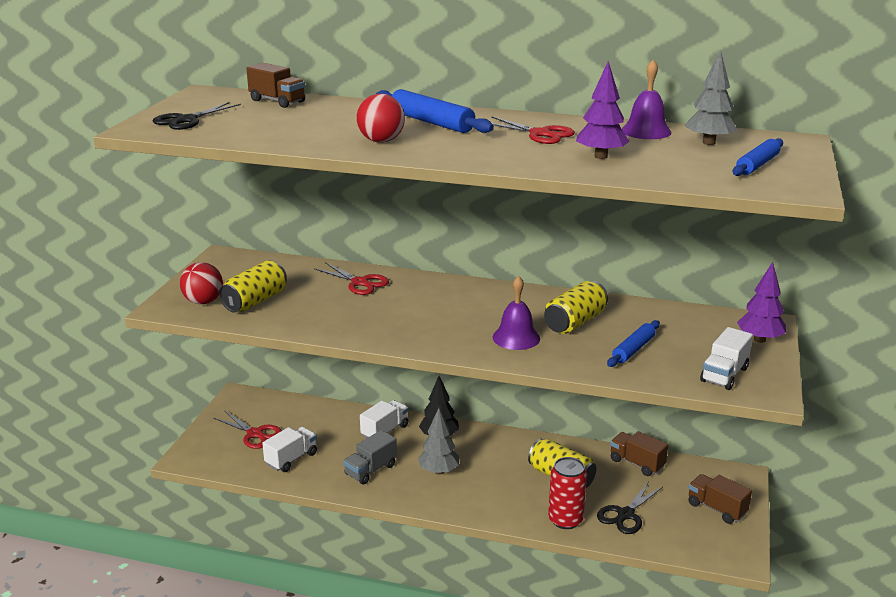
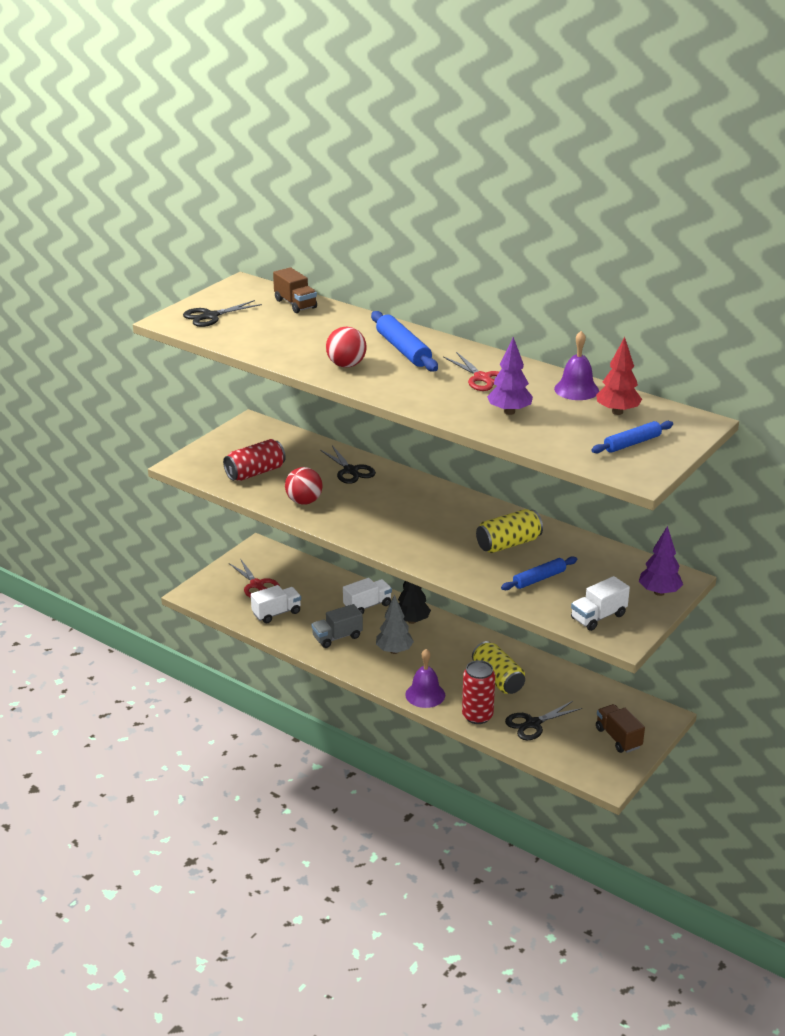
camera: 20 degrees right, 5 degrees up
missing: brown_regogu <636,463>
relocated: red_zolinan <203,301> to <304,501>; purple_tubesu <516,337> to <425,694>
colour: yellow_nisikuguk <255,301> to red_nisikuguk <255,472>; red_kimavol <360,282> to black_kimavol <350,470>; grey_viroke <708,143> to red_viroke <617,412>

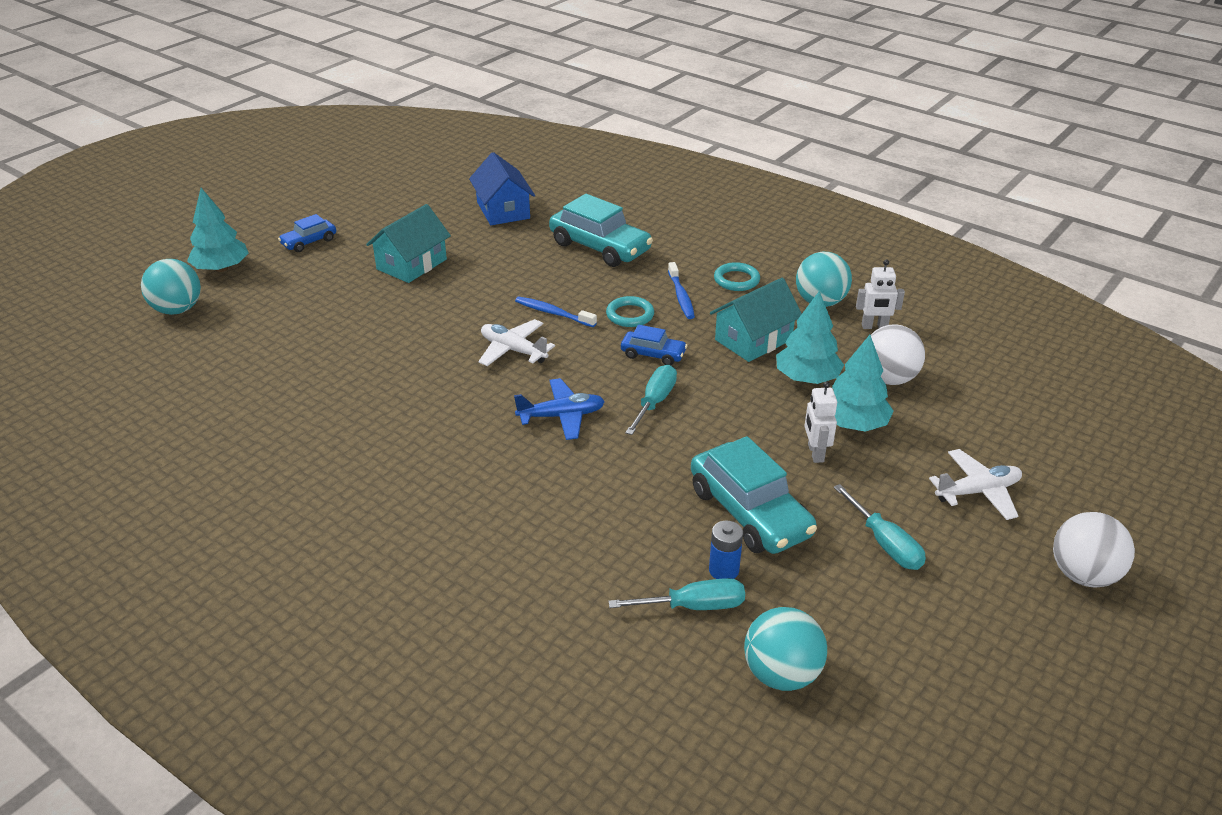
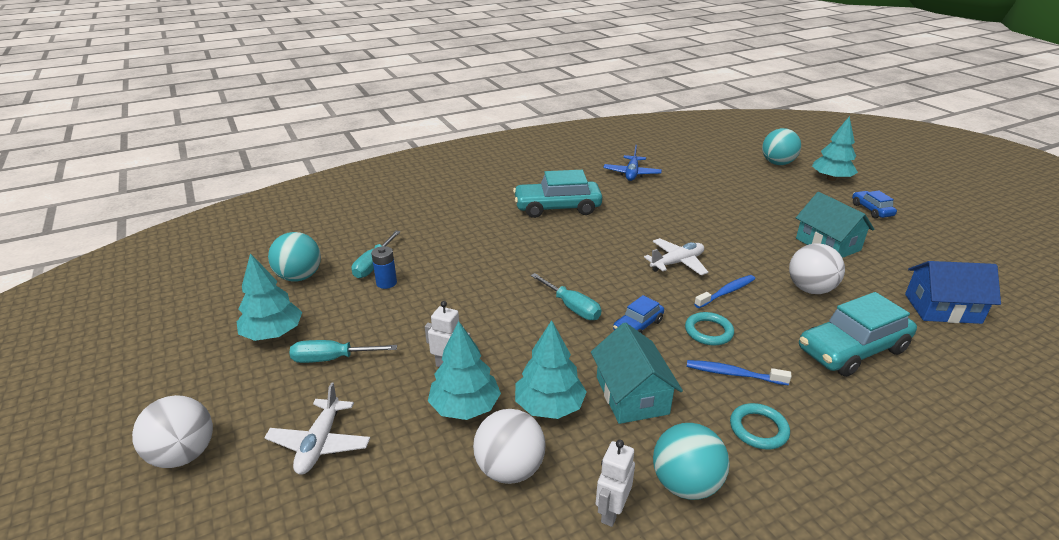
camera: 115 degrees right, 5 degrees down
appeared: turquoise_viroke <273,333>; white_zolinan <810,289>
relocated: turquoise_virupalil <750,512> to <557,208>; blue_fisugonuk <561,416> to <632,174>

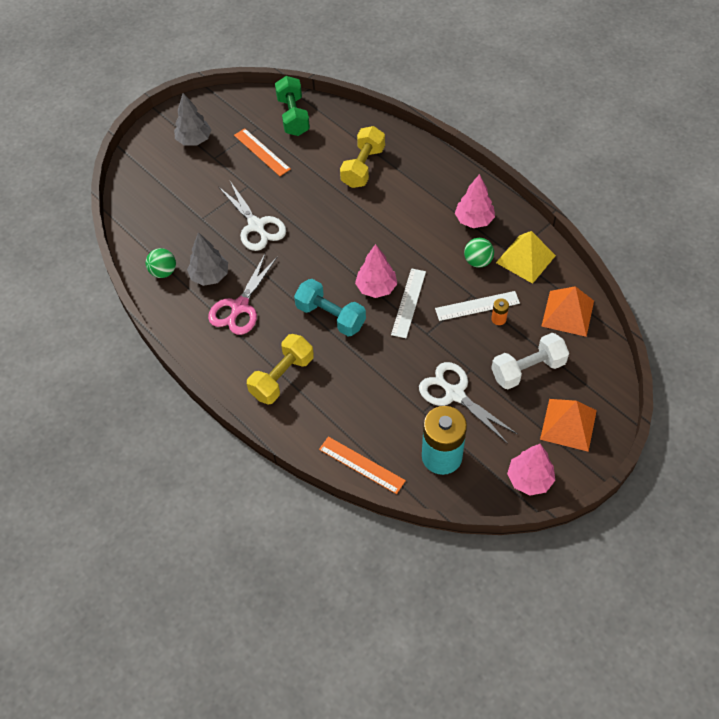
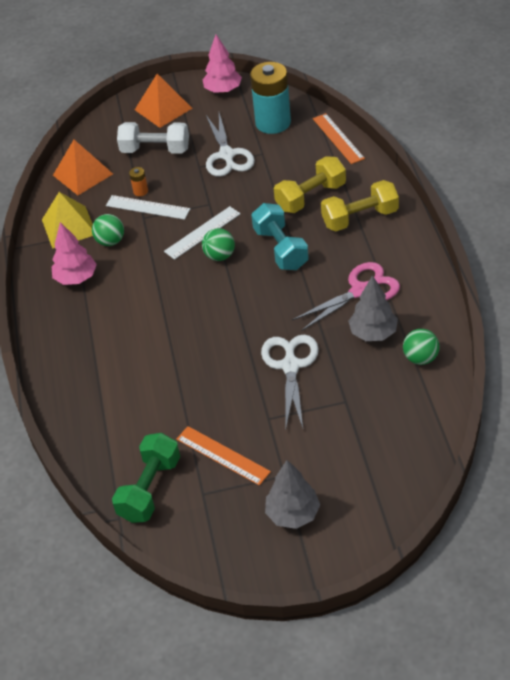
camera: 145 degrees left, 10 degrees down
relocated: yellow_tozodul <363,167> to <311,197>
exchanged: pink_viroke <376,288> to green_zolinan <220,256>
spun: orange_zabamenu <262,152> = <222,455> 45 degrees counterclockwise

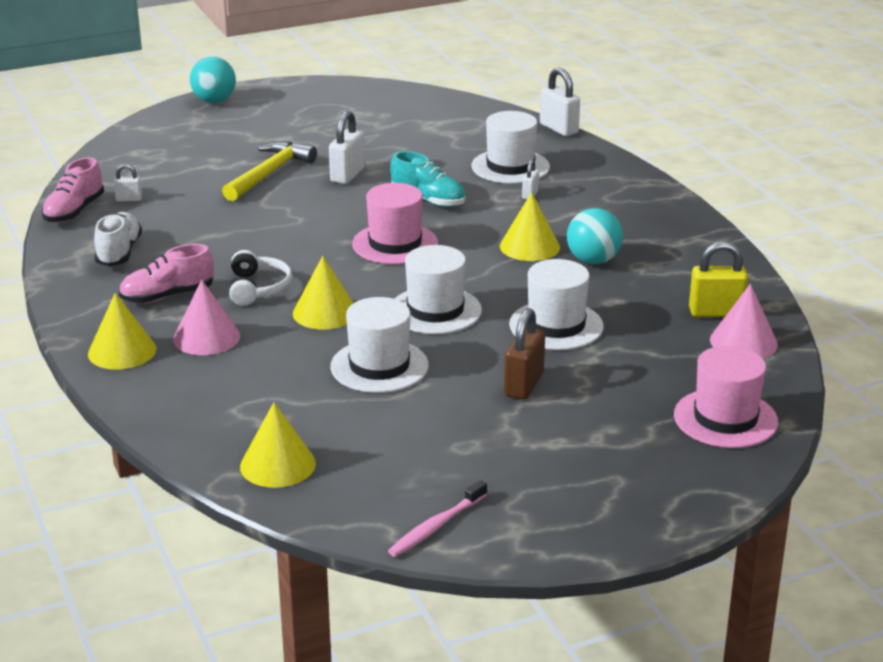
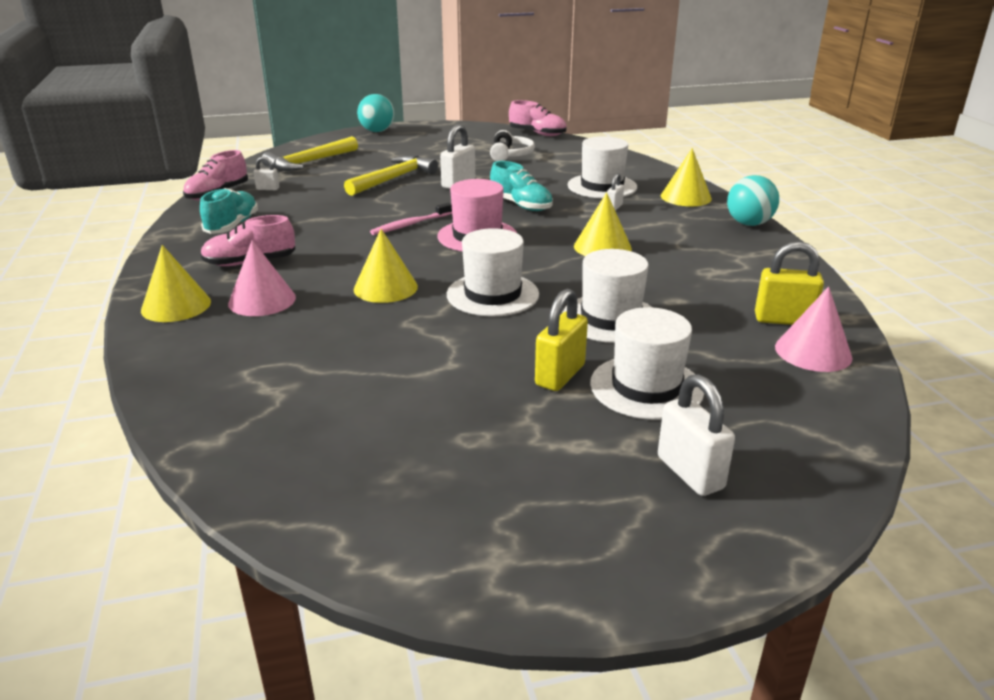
camera: 10 degrees right, 0 degrees up
missing: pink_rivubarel <725,418>
appeared: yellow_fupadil <309,162>; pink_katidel <537,134>
relocated: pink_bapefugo <436,526> to <410,225>; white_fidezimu <258,288> to <510,155>; white_rivubarel <379,366> to <646,387>; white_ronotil <558,129> to <690,473>; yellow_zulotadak <278,465> to <686,197>; turquoise_zolinan <593,260> to <749,223>
colour: white_katidel <119,252> to turquoise_katidel <232,226>; brown_ronotil <524,385> to yellow_ronotil <560,375>

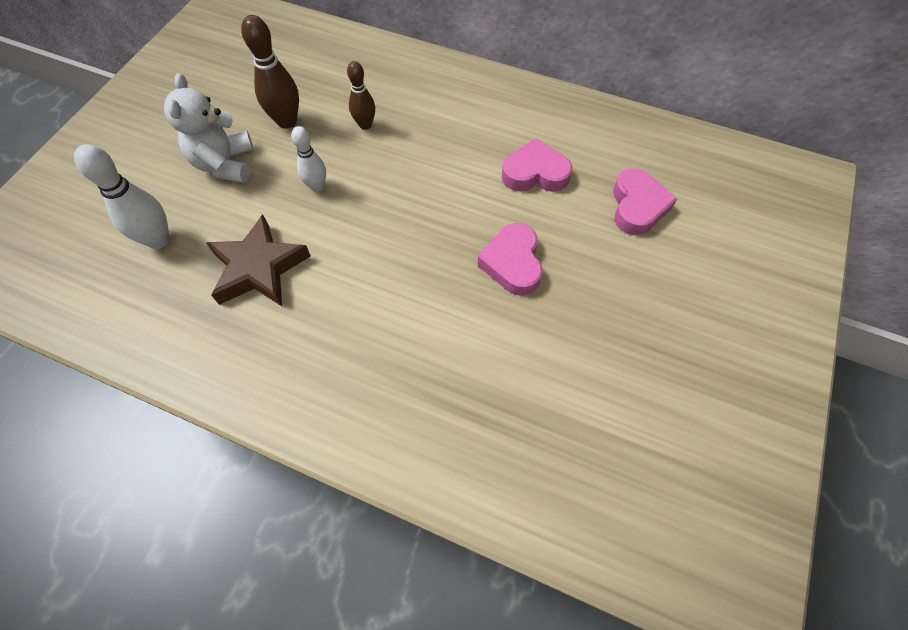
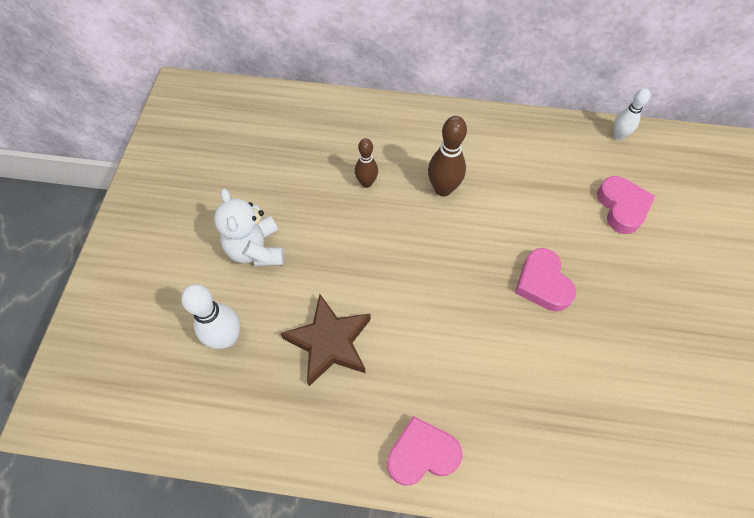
camera: 15 degrees left, 0 degrees up
relocated: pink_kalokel <535,173> to <422,454>; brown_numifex <287,121> to <443,189>; white_numifex <317,186> to <618,135>

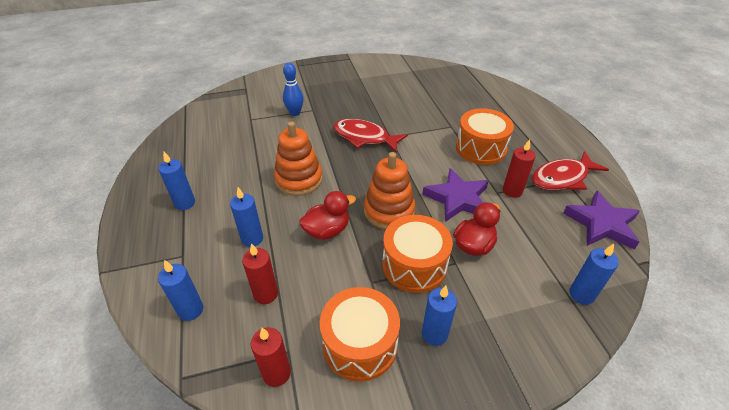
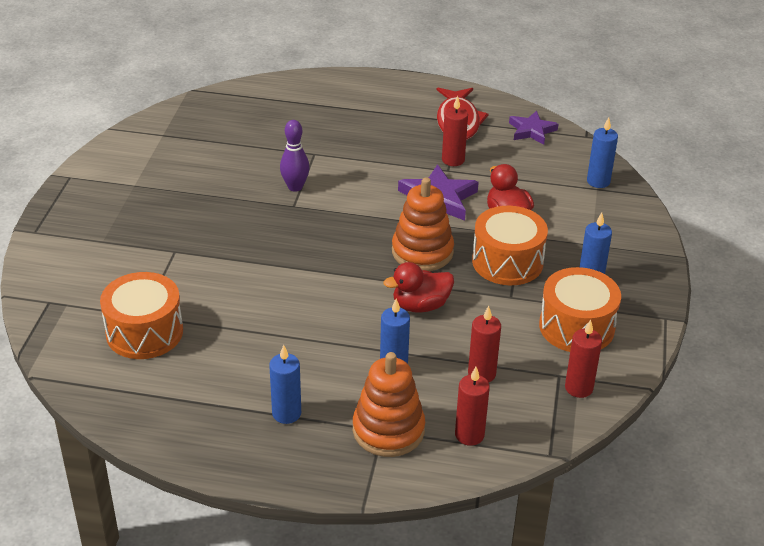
camera: 65 degrees left, 5 degrees down
missing: blue_numifex <295,113>; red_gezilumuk <364,137>
appeared: purple_numifex <295,187>
relocated: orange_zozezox <480,148> to <144,332>; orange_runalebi <299,180> to <388,430>
colour: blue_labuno <190,310> to red_labuno <469,435>
spun: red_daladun <327,230> = <420,305> 105 degrees counterclockwise
size: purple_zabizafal <602,224> = <532,131> x0.66

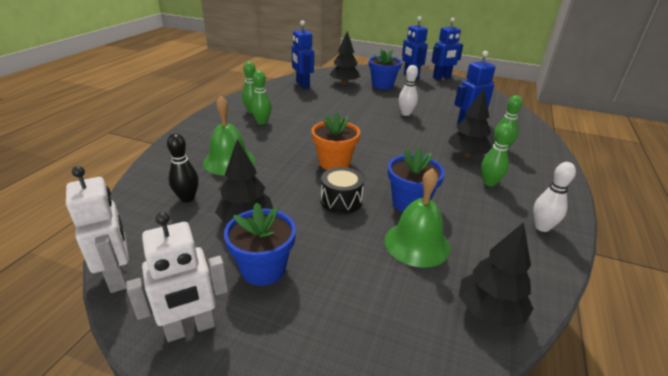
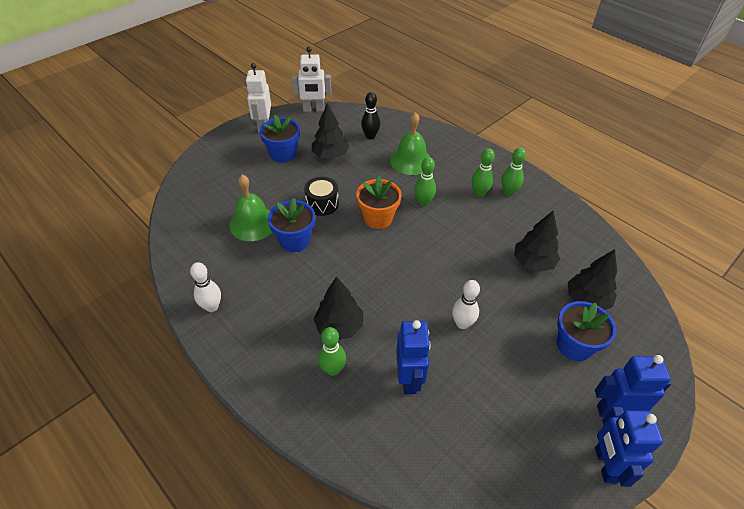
camera: 115 degrees right, 15 degrees up
missing: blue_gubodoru <302,85>
relocated: green_numifex <489,183> to <423,202>; black_viroke <489,311> to <533,262>

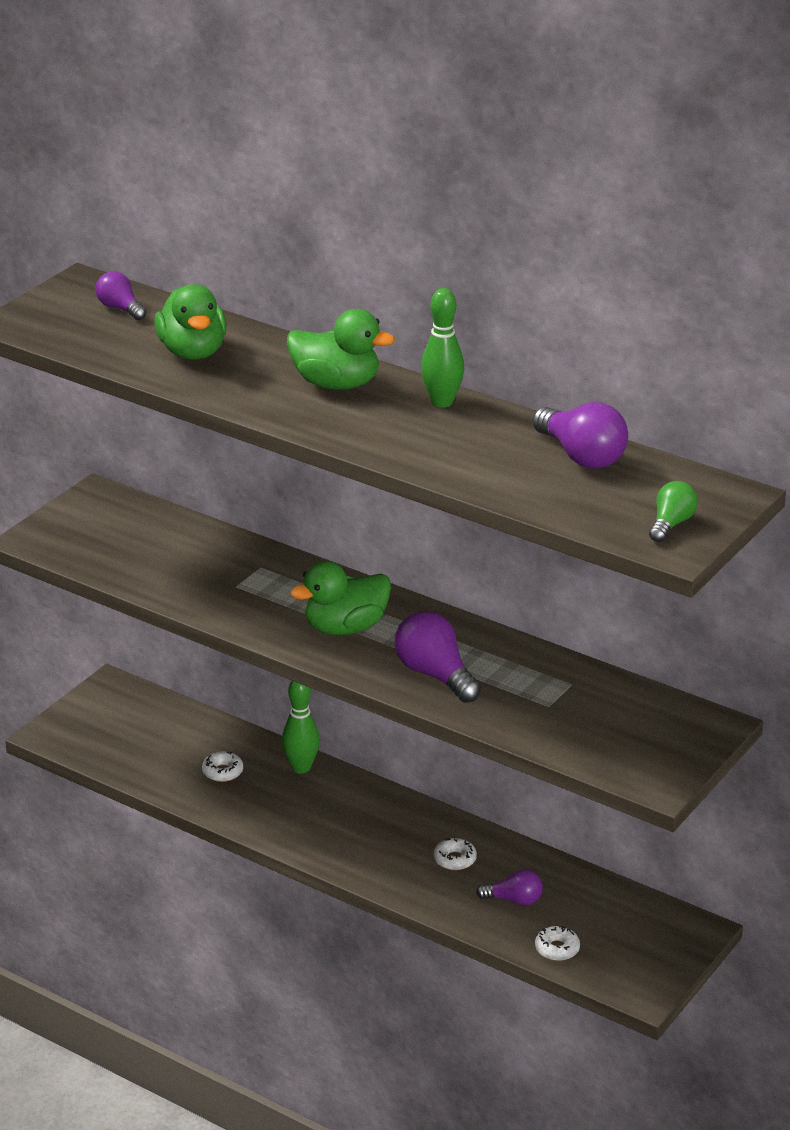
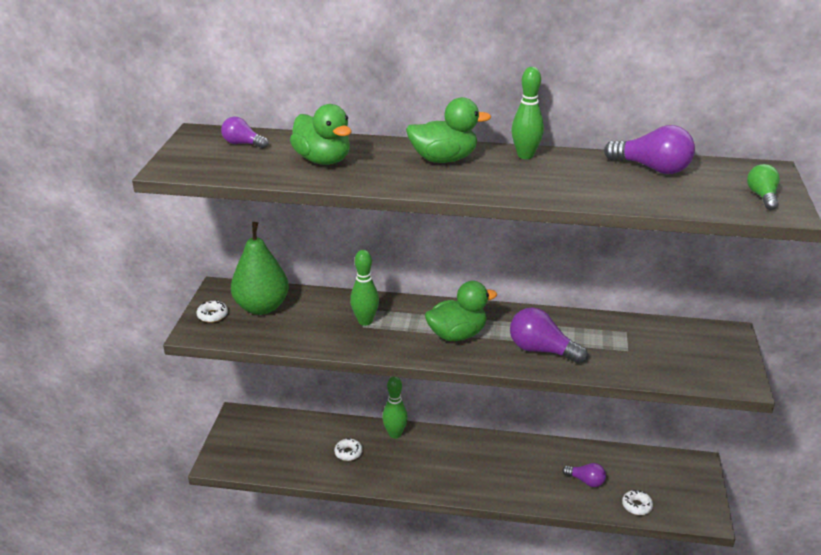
camera: 25 degrees left, 0 degrees up
appeared: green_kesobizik <262,307>; green_numifex <365,321>
relocated: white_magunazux <455,859> to <212,315>
spun: green_daladun <345,628> = <457,335> 150 degrees counterclockwise; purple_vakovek <514,900> = <586,481> 45 degrees clockwise

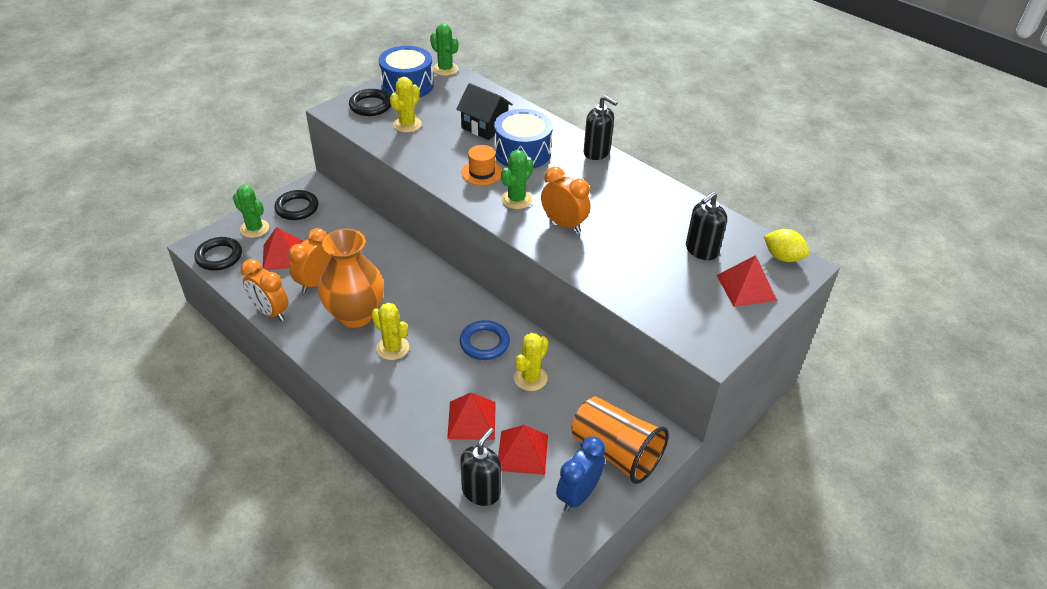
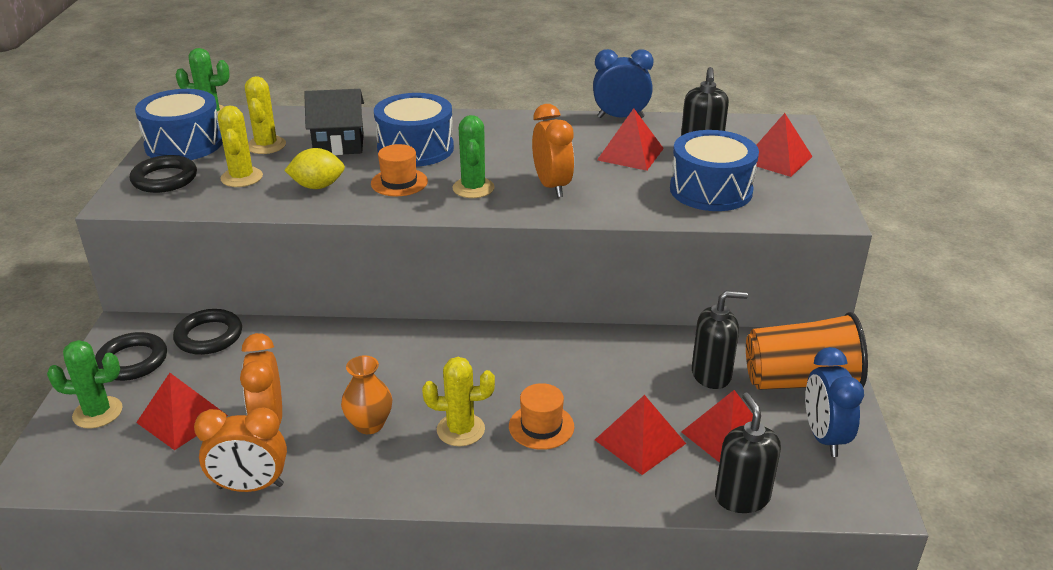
camera: 40 degrees left, 10 degrees down
missing: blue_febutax <484,343>
appeared: orange_rivubarel <541,426>; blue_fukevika <620,117>; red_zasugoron <630,154>; blue_zozezox <711,190>
relocated: black_febutax <219,256> to <209,336>; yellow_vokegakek <530,378> to <266,145>; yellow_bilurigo <782,257> to <317,186>; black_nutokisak <597,152> to <711,375>
spun: orange_fukevika <564,224> = <552,186> 75 degrees clockwise
size: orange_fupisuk <355,315> = <369,424> x0.52

